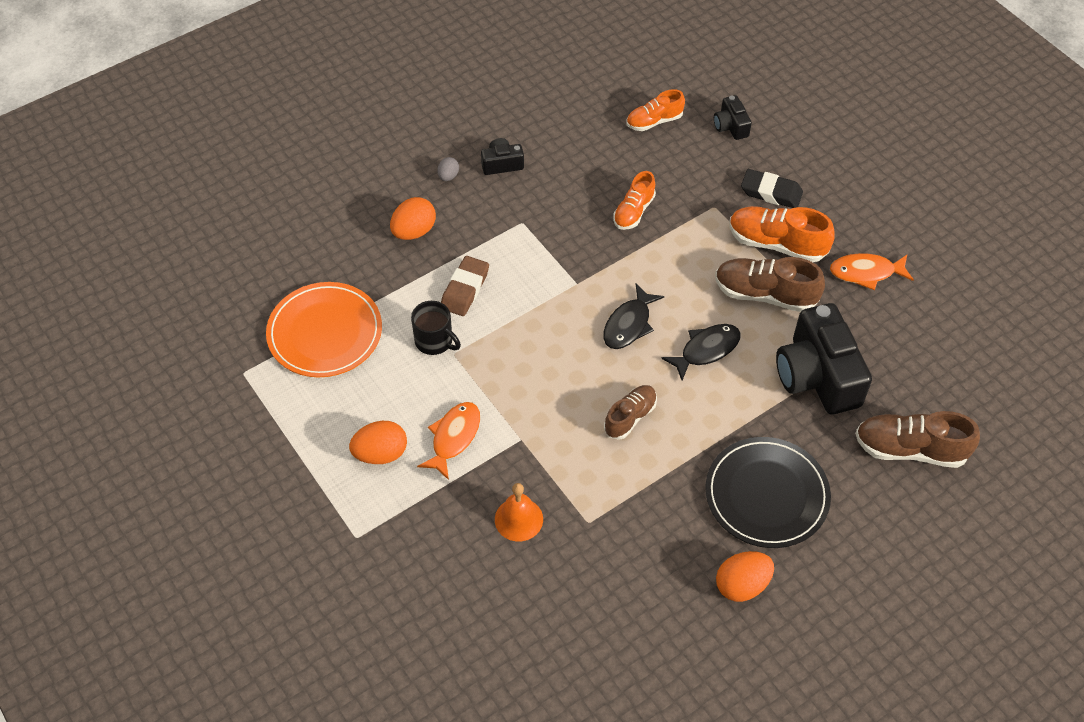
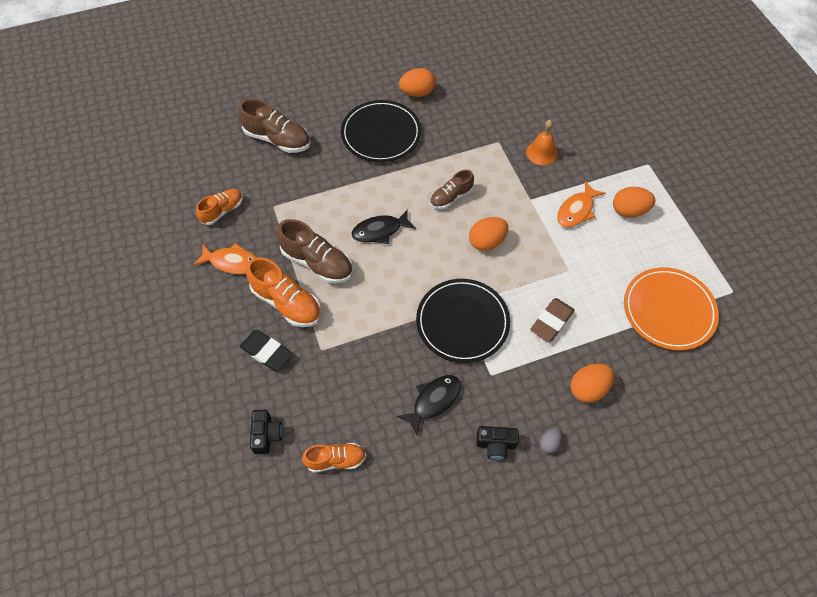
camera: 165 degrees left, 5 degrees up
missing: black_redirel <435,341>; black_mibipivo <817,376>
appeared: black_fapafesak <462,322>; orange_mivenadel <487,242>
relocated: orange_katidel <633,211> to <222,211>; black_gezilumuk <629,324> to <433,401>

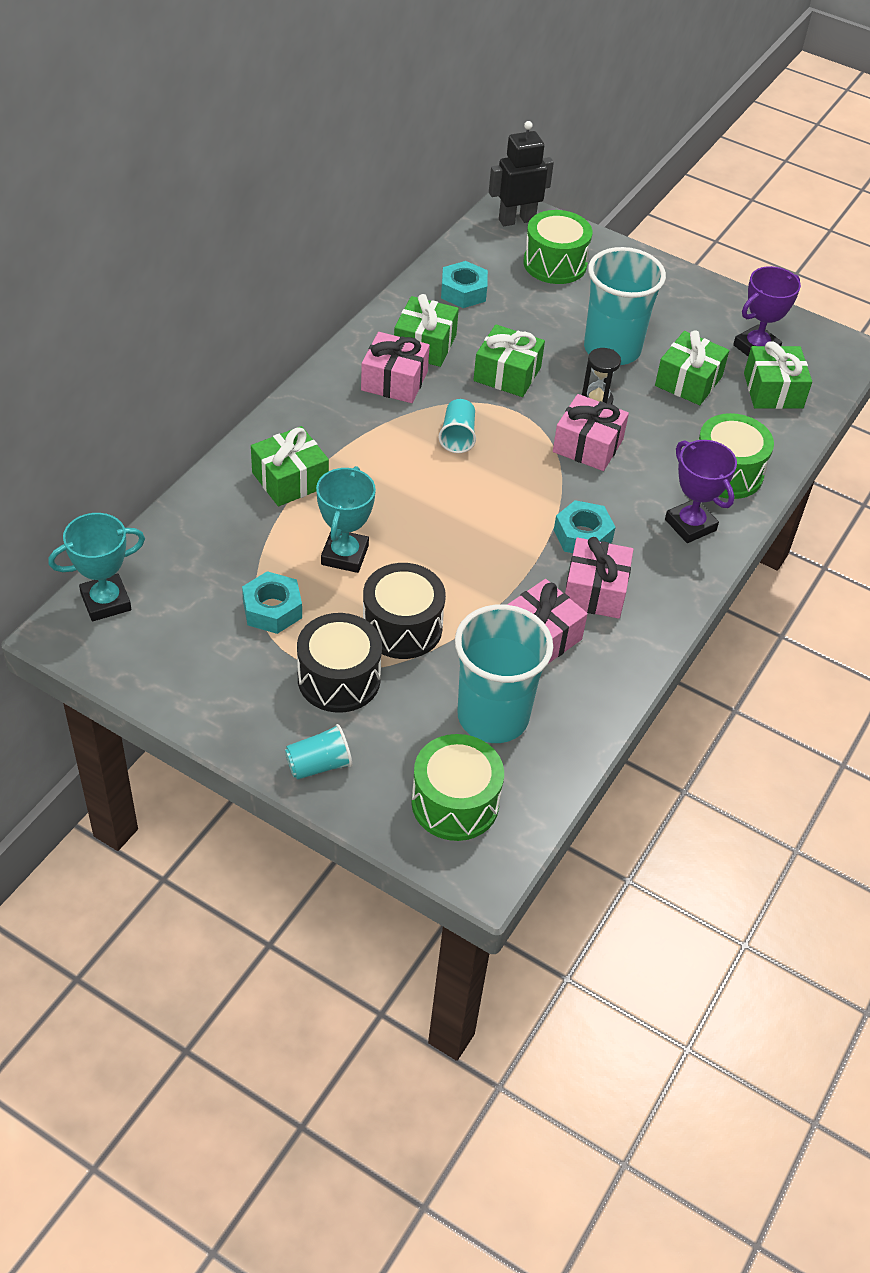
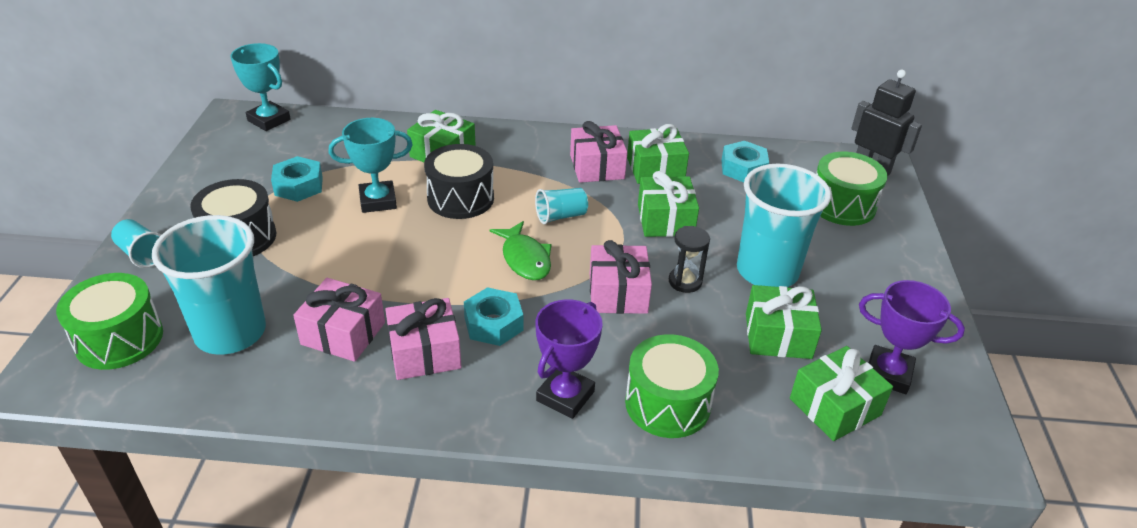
camera: 65 degrees right, 10 degrees down
appeared: green_gezilumuk <525,259>
relocated: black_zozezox <402,627> to <460,198>

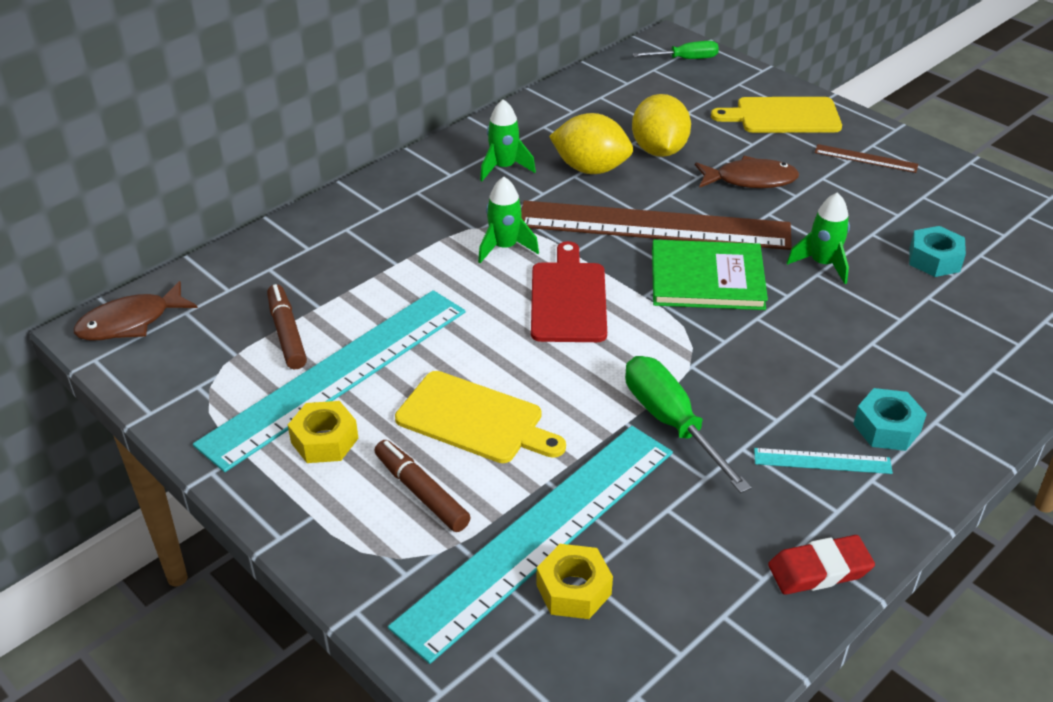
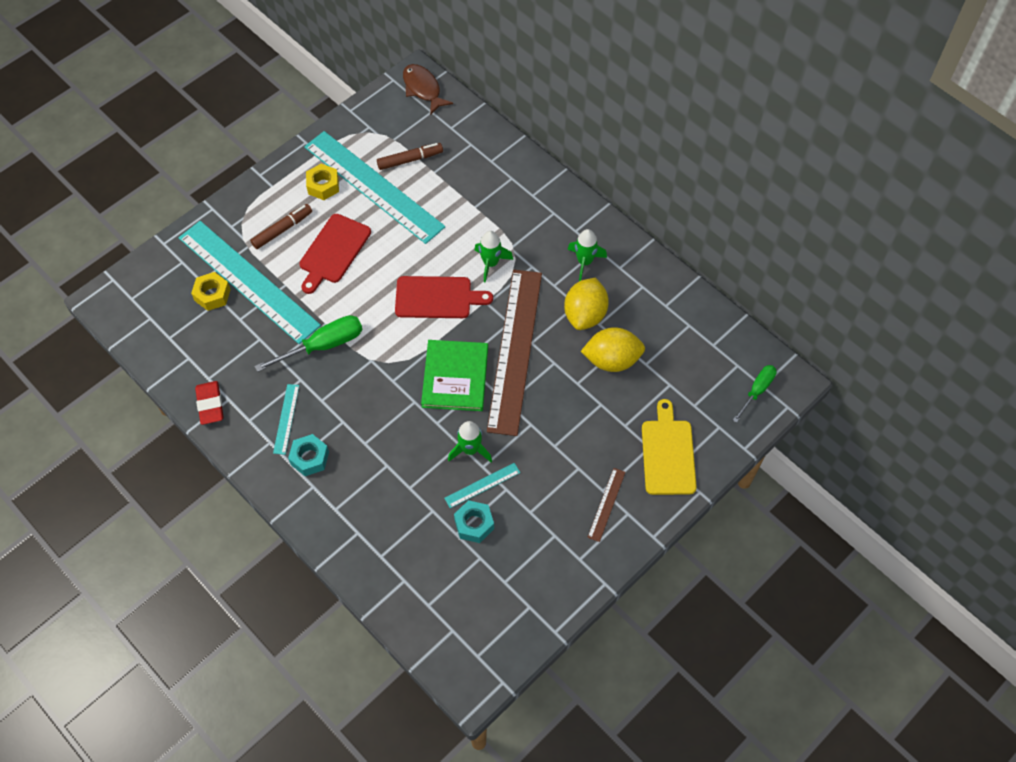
camera: 90 degrees right, 20 degrees up
missing: brown_gezilumuk <750,180>
appeared: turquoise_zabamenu <482,485>
colour: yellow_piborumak <474,419> to red_piborumak <333,251>
spun: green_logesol <685,59> = <757,391> 135 degrees counterclockwise

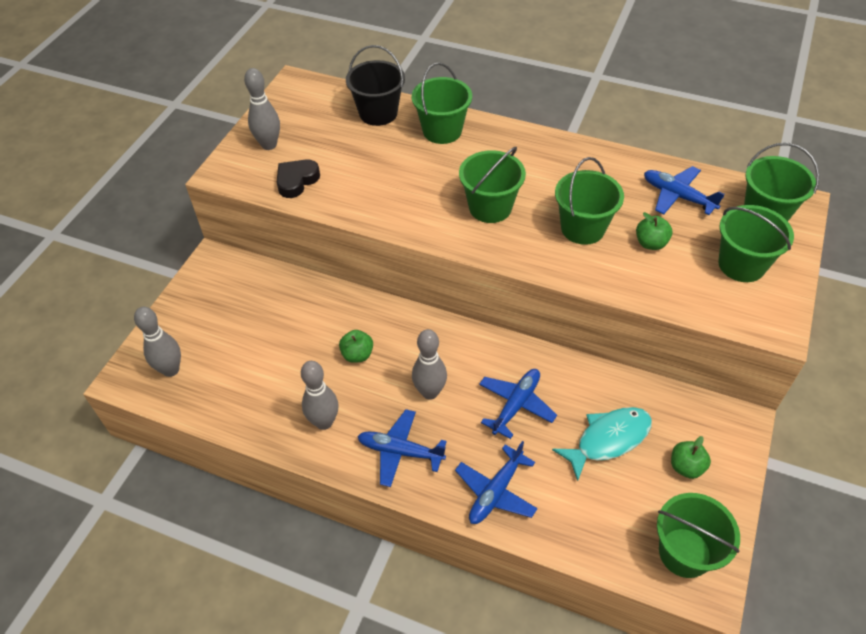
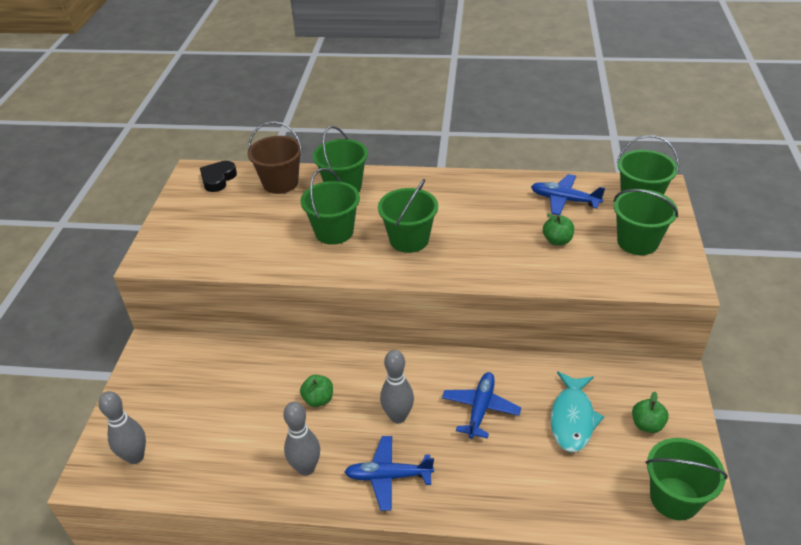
camera: 15 degrees left, 10 degrees down
missing: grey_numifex <269,145>; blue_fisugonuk <496,492>
relocated: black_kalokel <296,181> to <218,179>; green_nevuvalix <583,228> to <334,232>
colour: black_nevuvalix <378,113> to brown_nevuvalix <280,183>
spun: turquoise_gezilumuk <608,440> = <572,418> 150 degrees clockwise

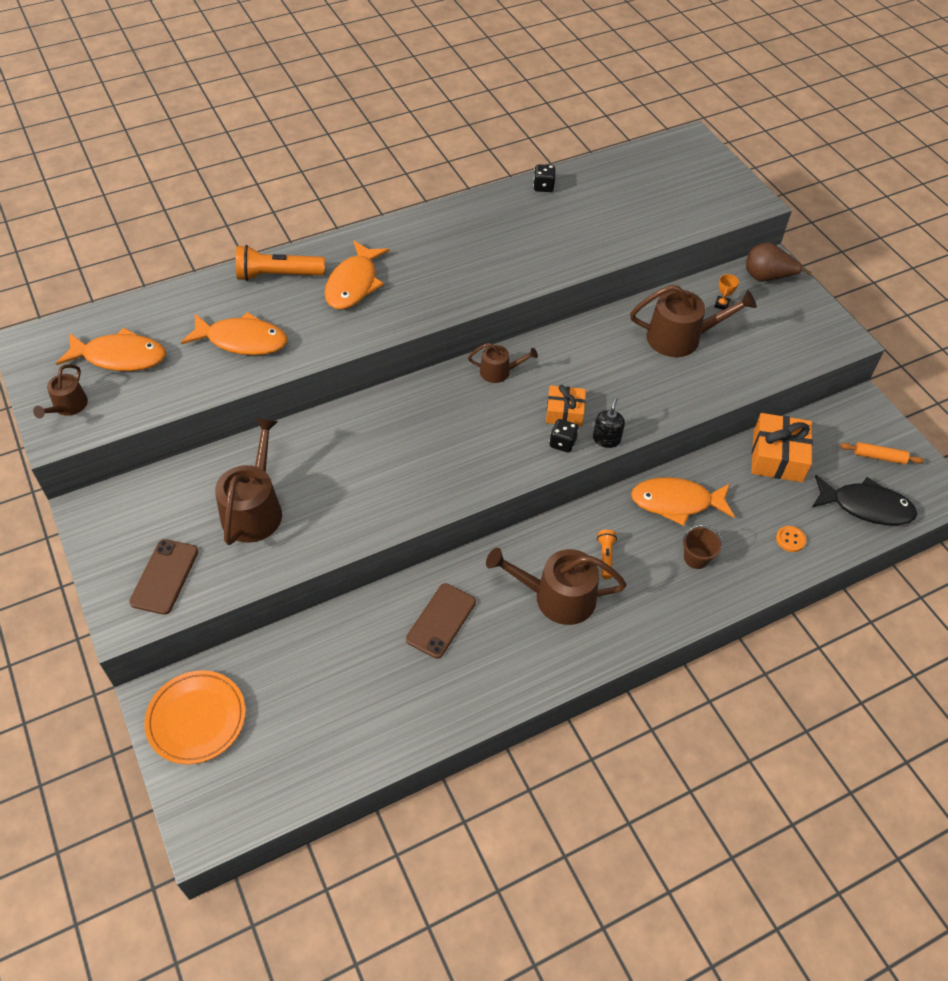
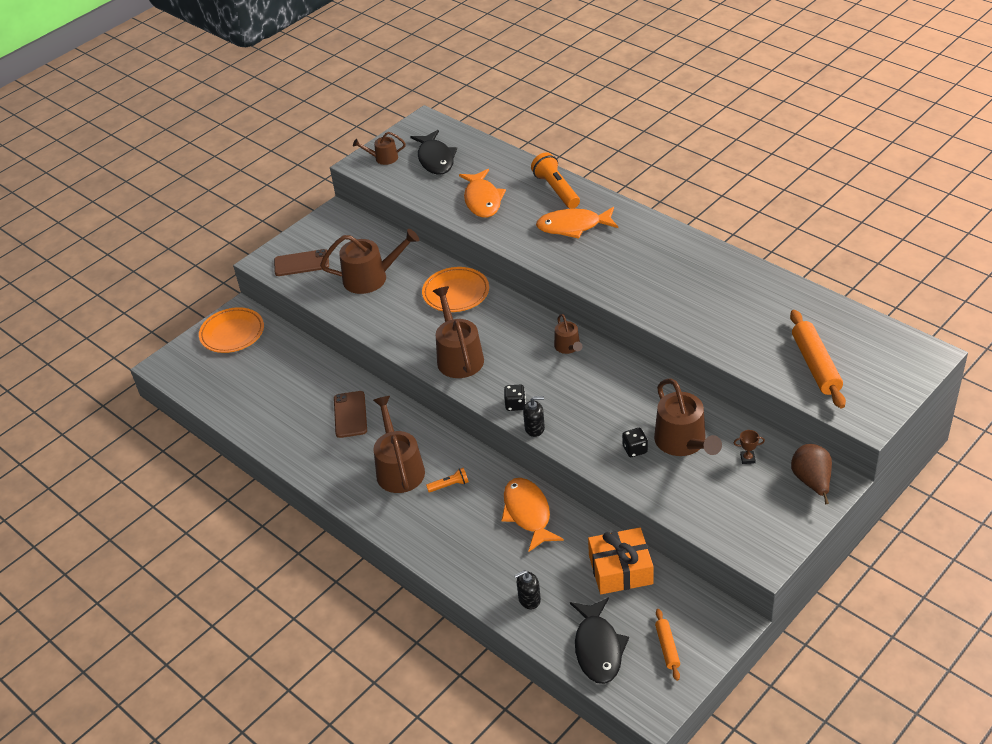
camera: 75 degrees right, 10 degrees down
missing: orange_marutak <564,412>; brown_nevuvalix <696,558>
appeared: orange_fapafesak <456,293>; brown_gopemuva <458,356>; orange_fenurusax <816,365>
relocated: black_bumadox <543,187> to <635,449>
exchanged: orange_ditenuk <790,539> to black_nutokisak <529,599>
colour: orange_gezilumuk <120,357> to black_gezilumuk <435,159>; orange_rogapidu <721,304> to brown_rogapidu <747,458>
spun: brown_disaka <441,620> = <350,414> 75 degrees clockwise

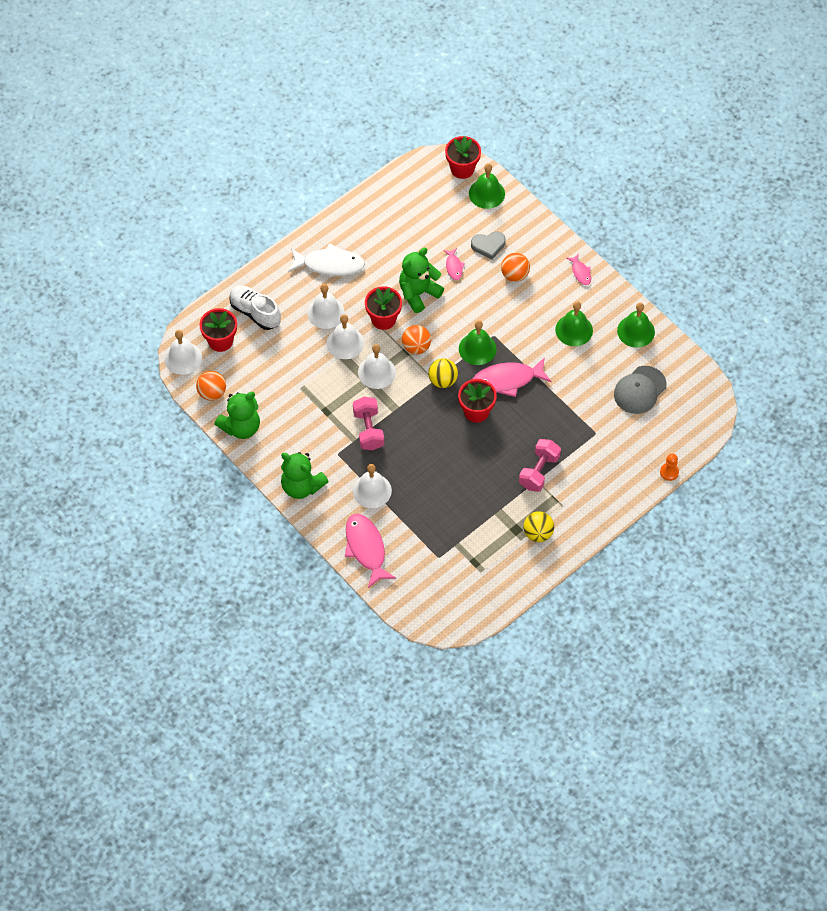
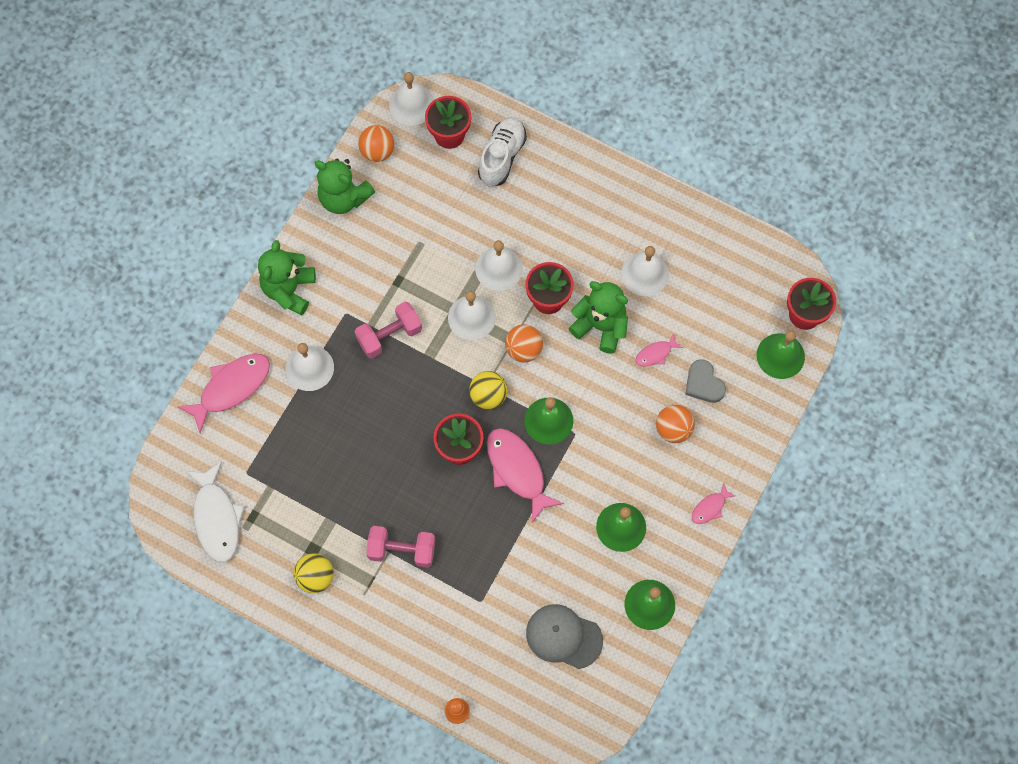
camera: 70 degrees right, 10 degrees up
relocated: white_gezilumuk <330,264> to <217,518>; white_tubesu <325,312> to <645,274>

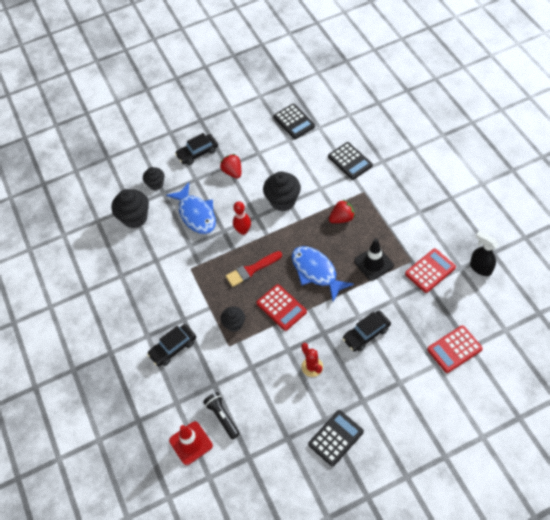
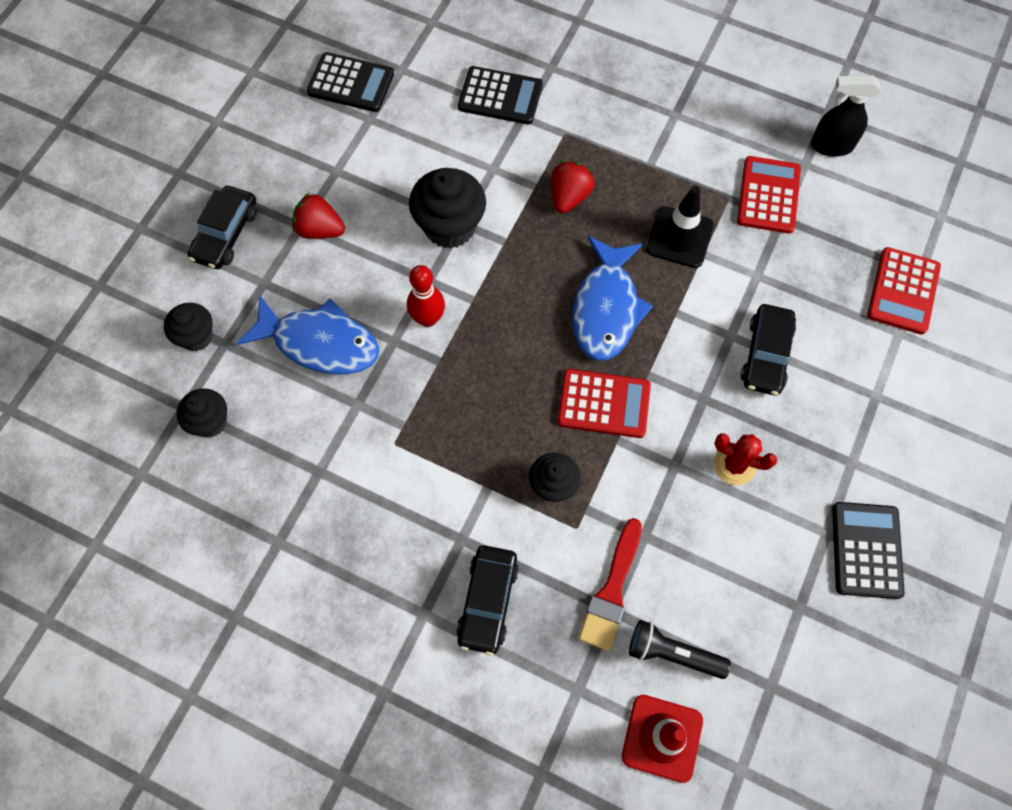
camera: 45 degrees left, 10 degrees up
relocated: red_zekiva <251,270> to <612,590>
spun: blue_gezilumuk <316,272> = <606,308> 90 degrees counterclockwise
size: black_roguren <135,218> = <210,422> x0.60

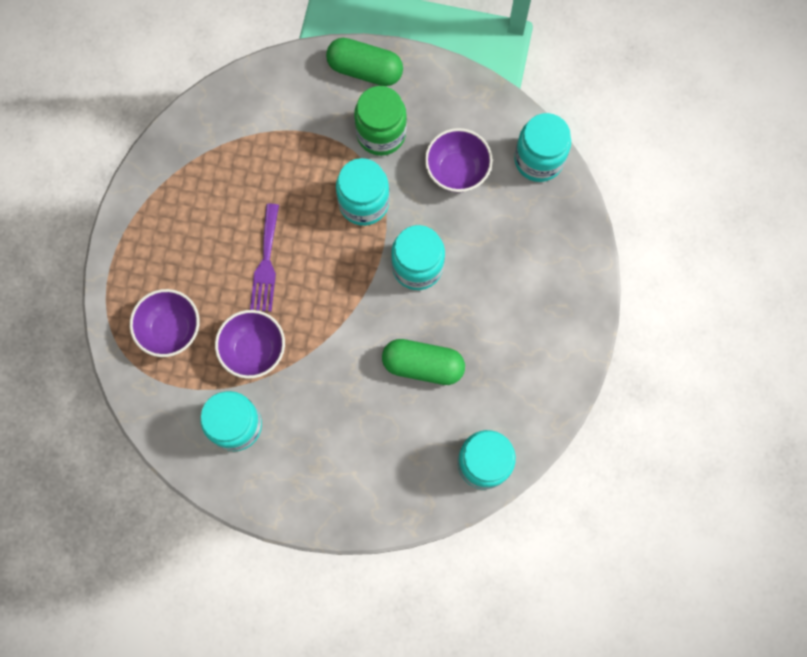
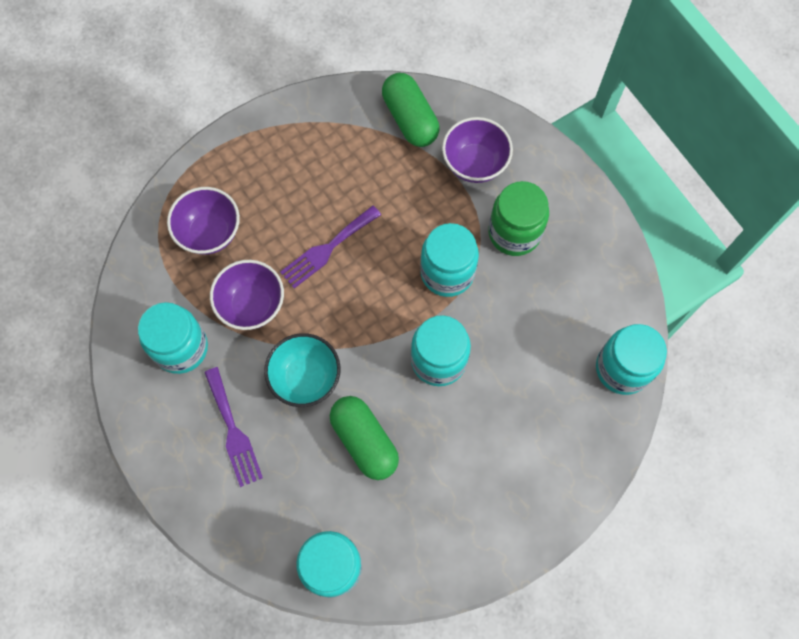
camera: 45 degrees right, 5 degrees down
appeared: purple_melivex <233,431>; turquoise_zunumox <305,378>
relocated: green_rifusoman <365,69> to <410,119>; purple_zunumox <457,171> to <474,163>

